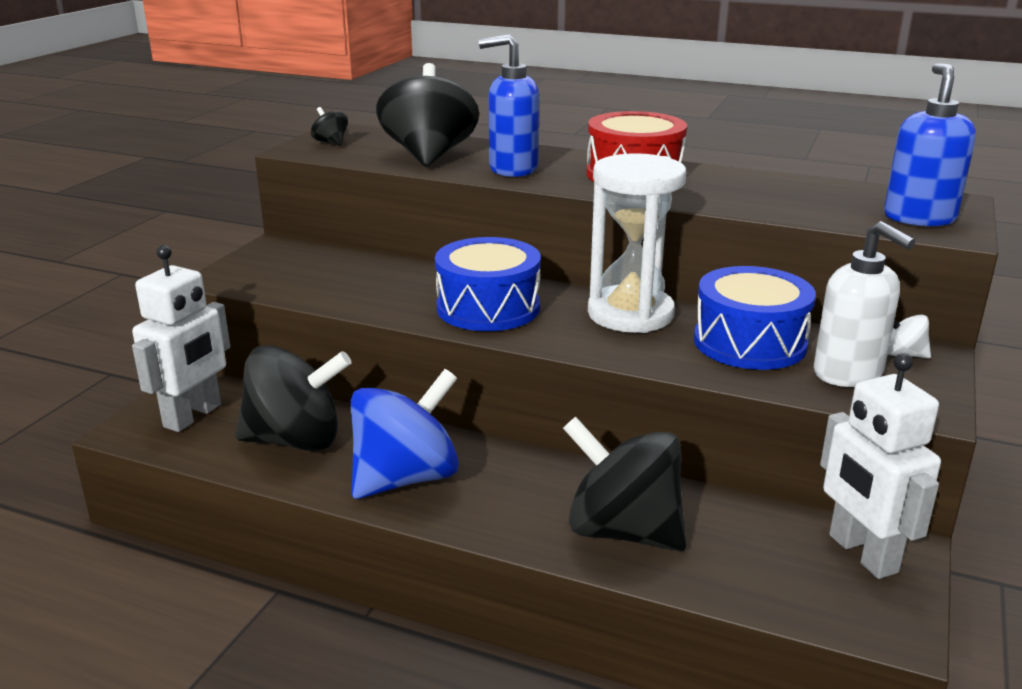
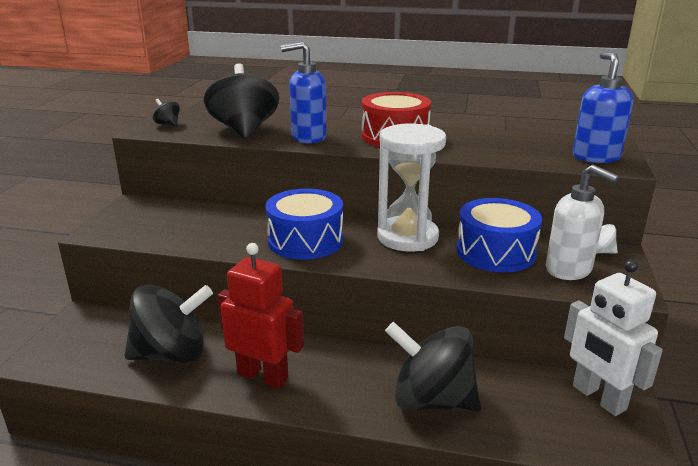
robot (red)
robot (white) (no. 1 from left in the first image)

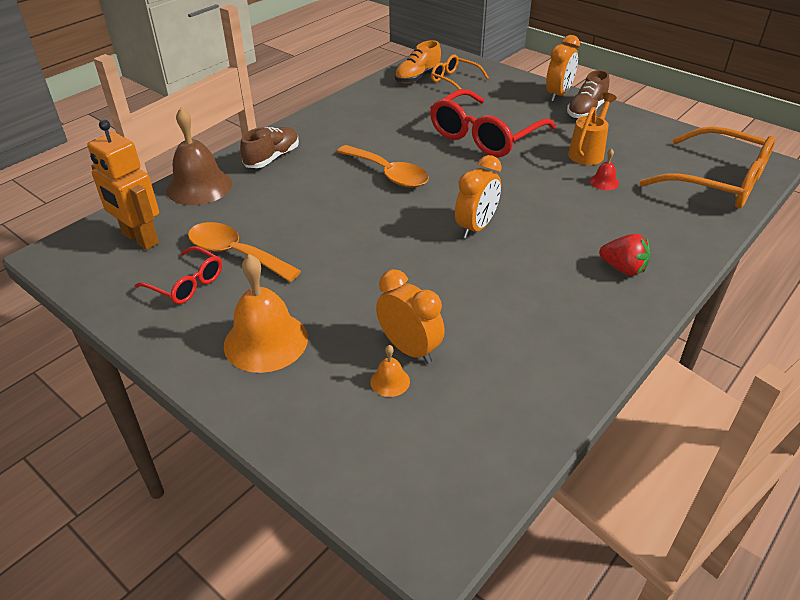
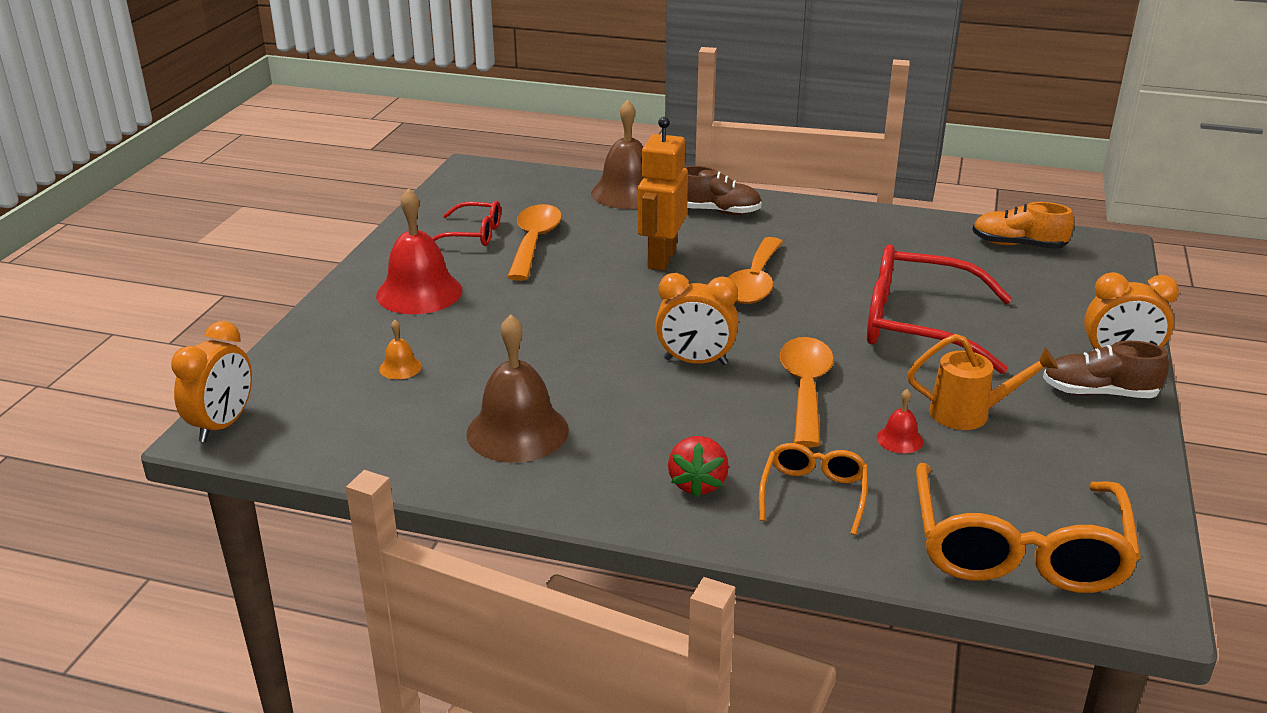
clock (orange) (no. 1 from left)
bell (red) (no. 1 from left)
glasses (red) (no. 1 from left)
bell (brown) (no. 1 from left)
robot (orange)
glasses (orange) (no. 1 from left)
spoon (orange) (no. 3 from left)

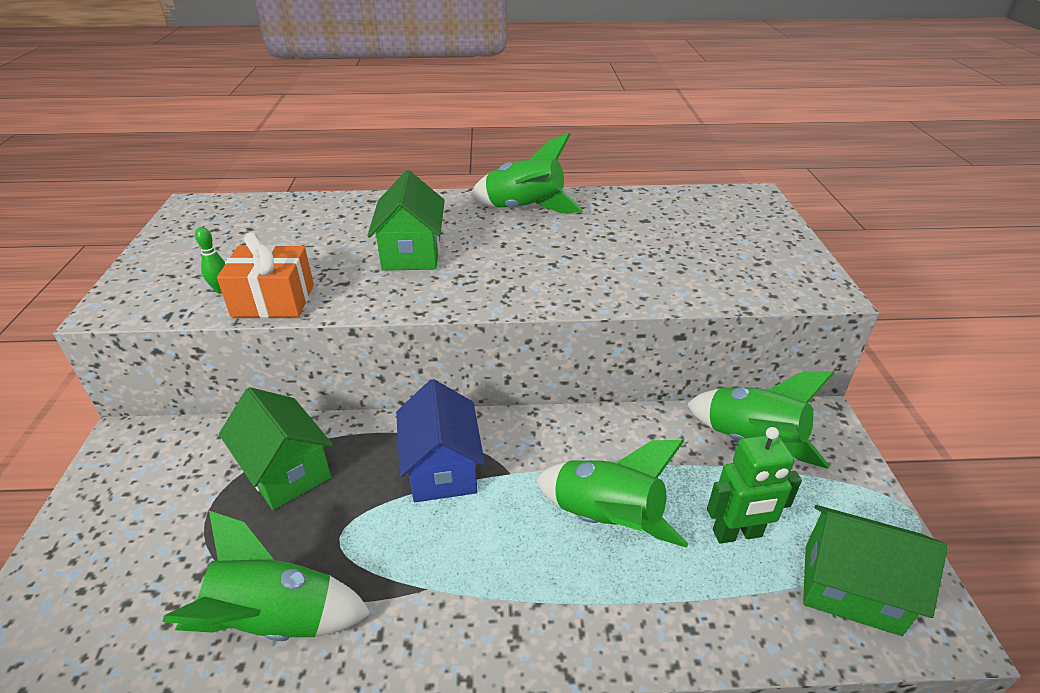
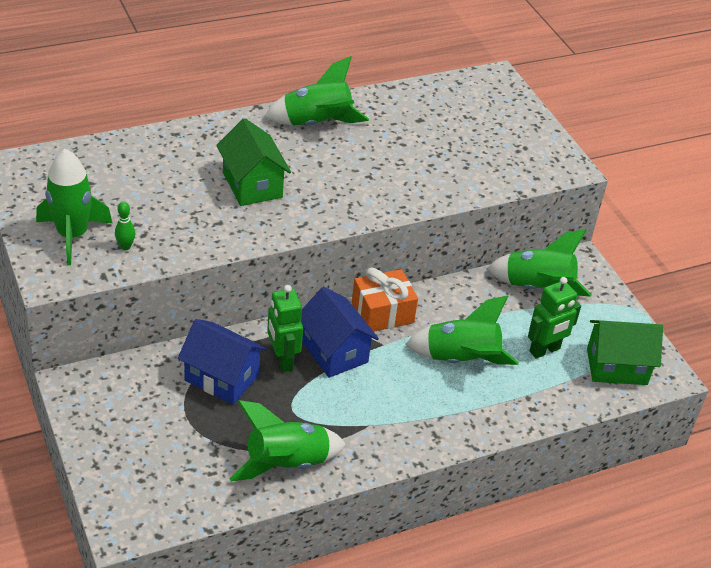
rocket (green) (no. 1 from left)
house (blue) (no. 1 from left)
robot (green) (no. 1 from left)
gift (orange)

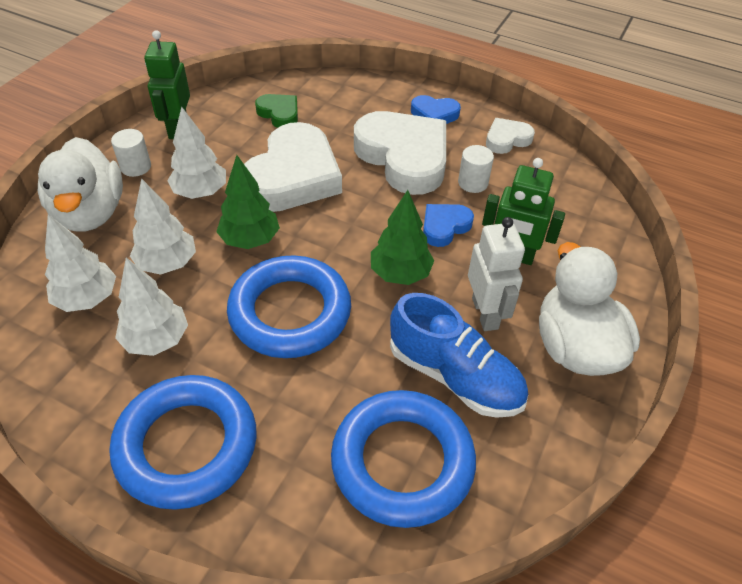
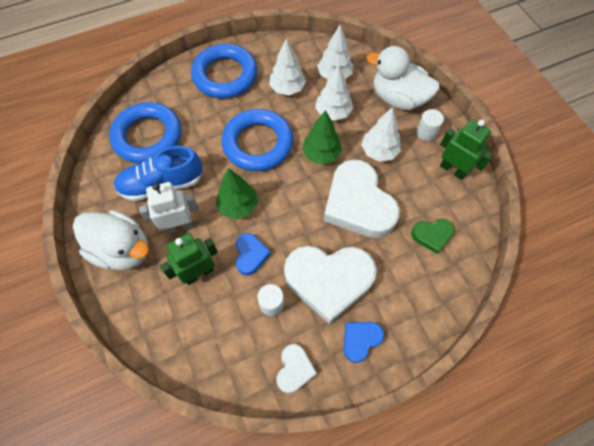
robot (white)

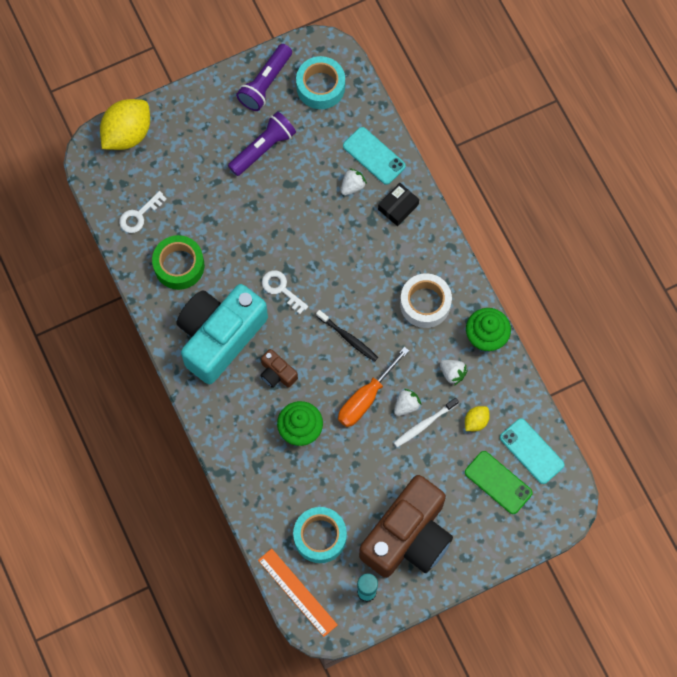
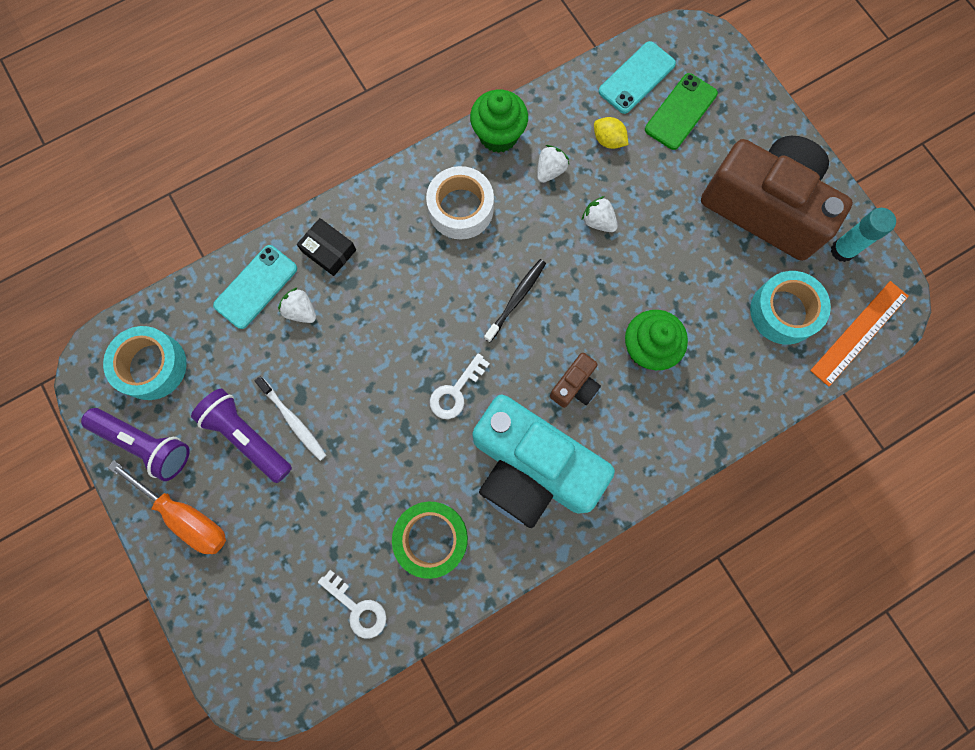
screwdriver (orange)
toothbrush (white)
lemon (yellow) (no. 1 from left in the first image)

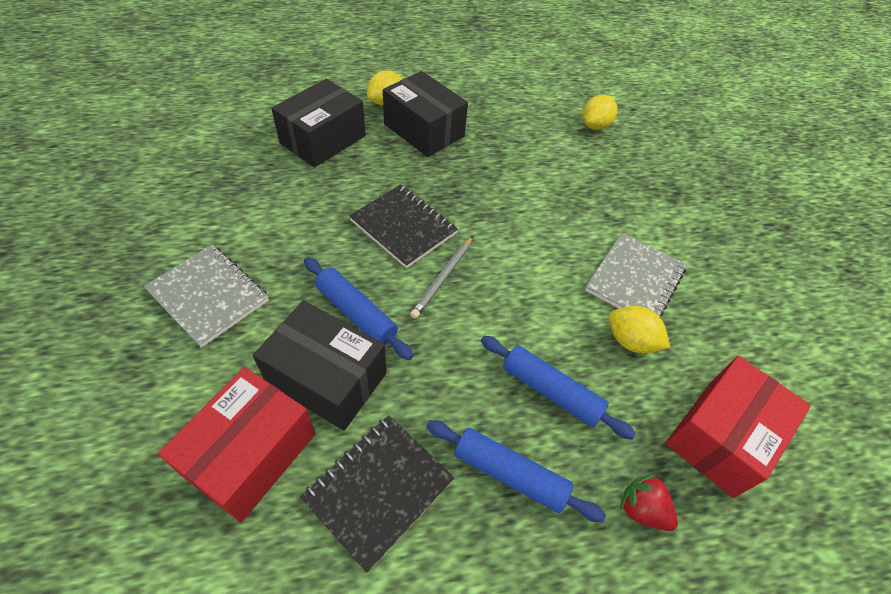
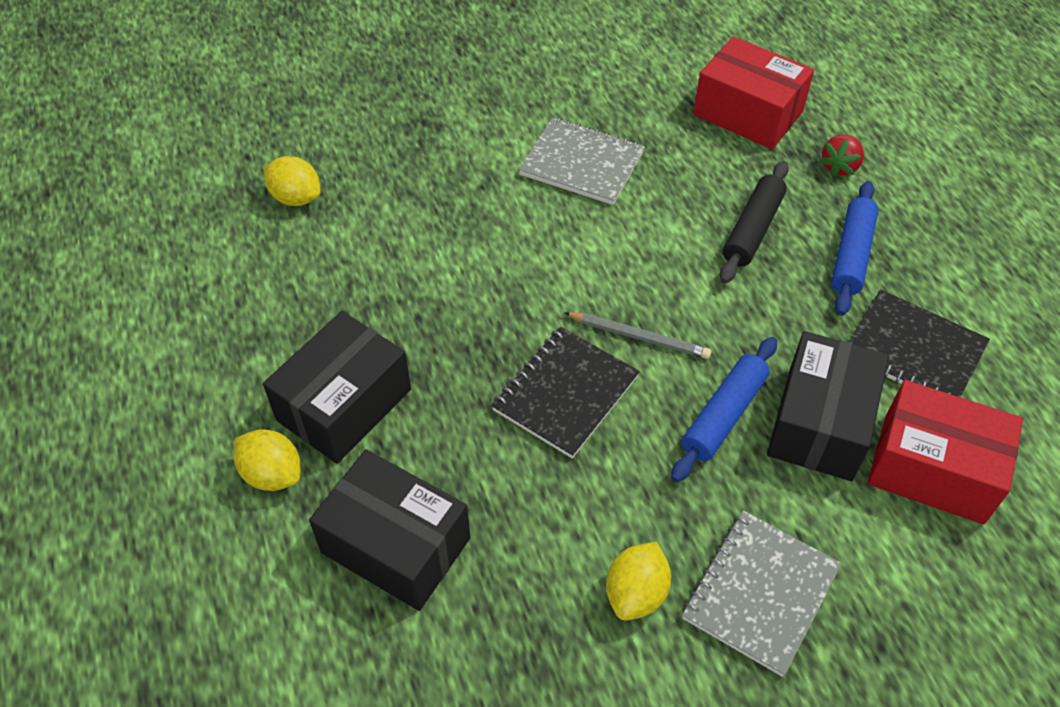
lemon (yellow) (no. 3 from left)
rolling pin (black)

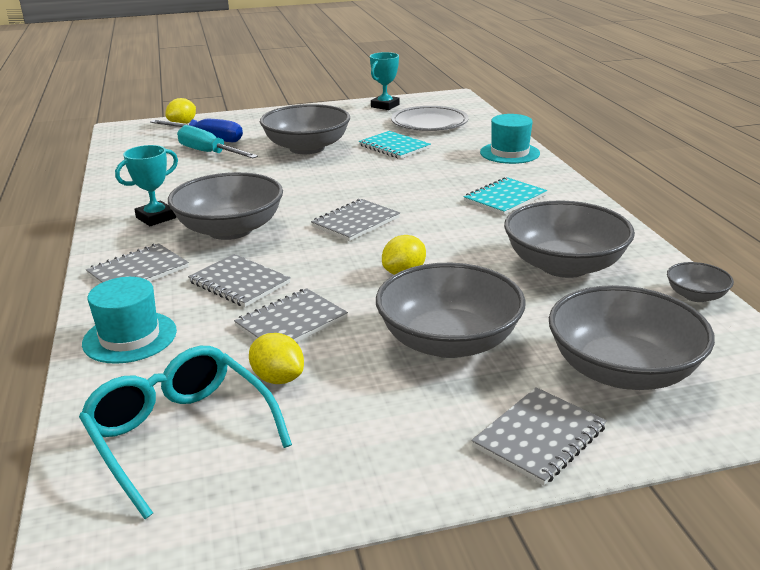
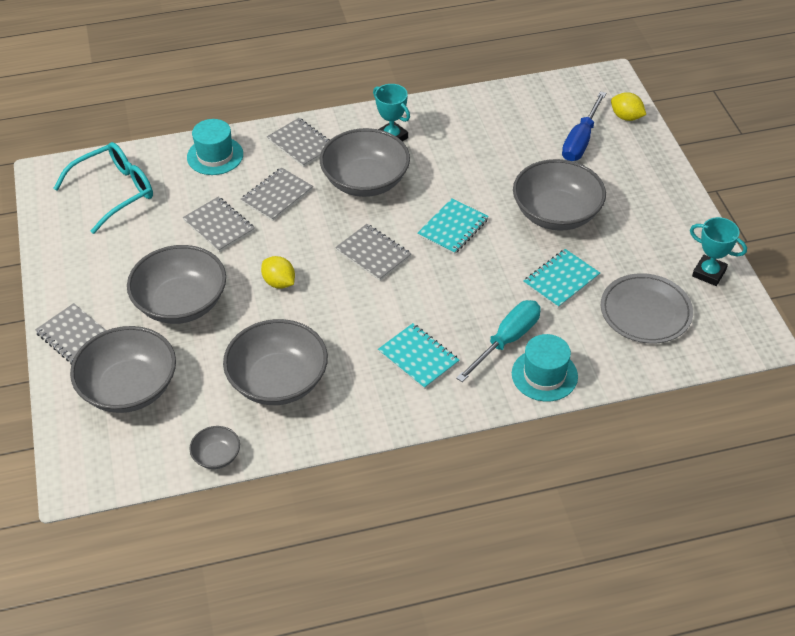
notebook (turquoise) (no. 2 from left)
screwdriver (turquoise)
lemon (yellow) (no. 2 from left in the first image)

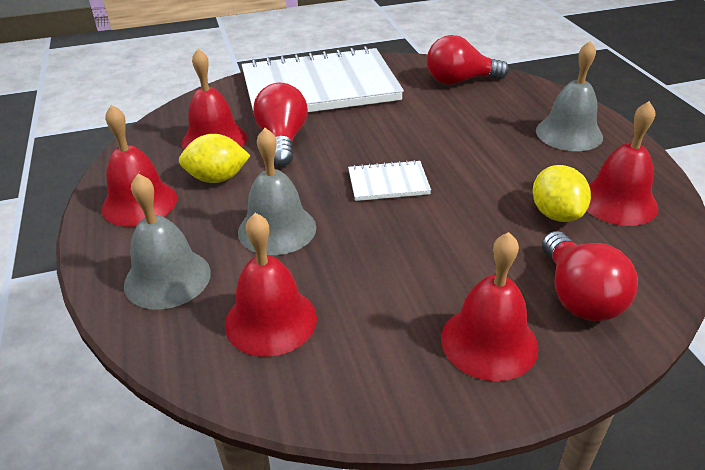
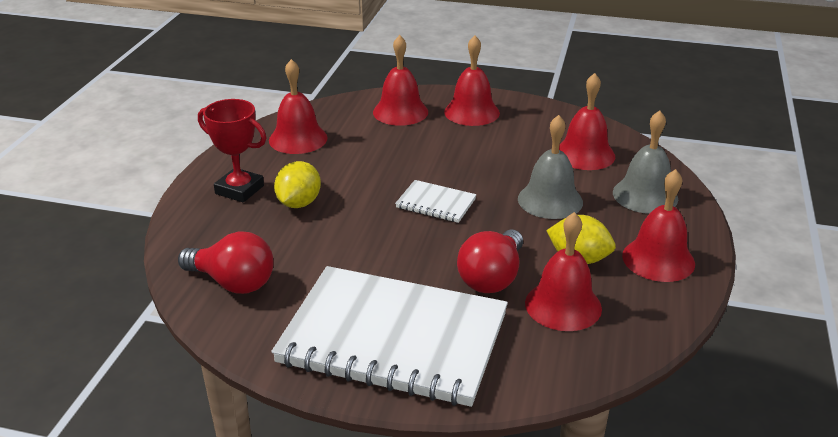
trophy (red)
lemon (yellow) (no. 1 from left)
bell (red) (no. 2 from left)

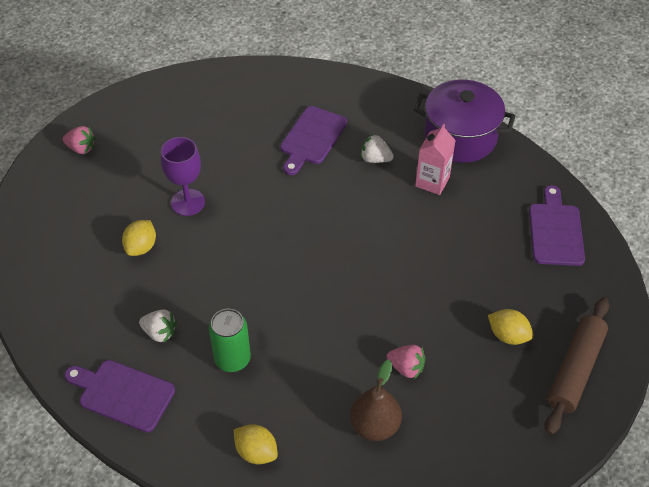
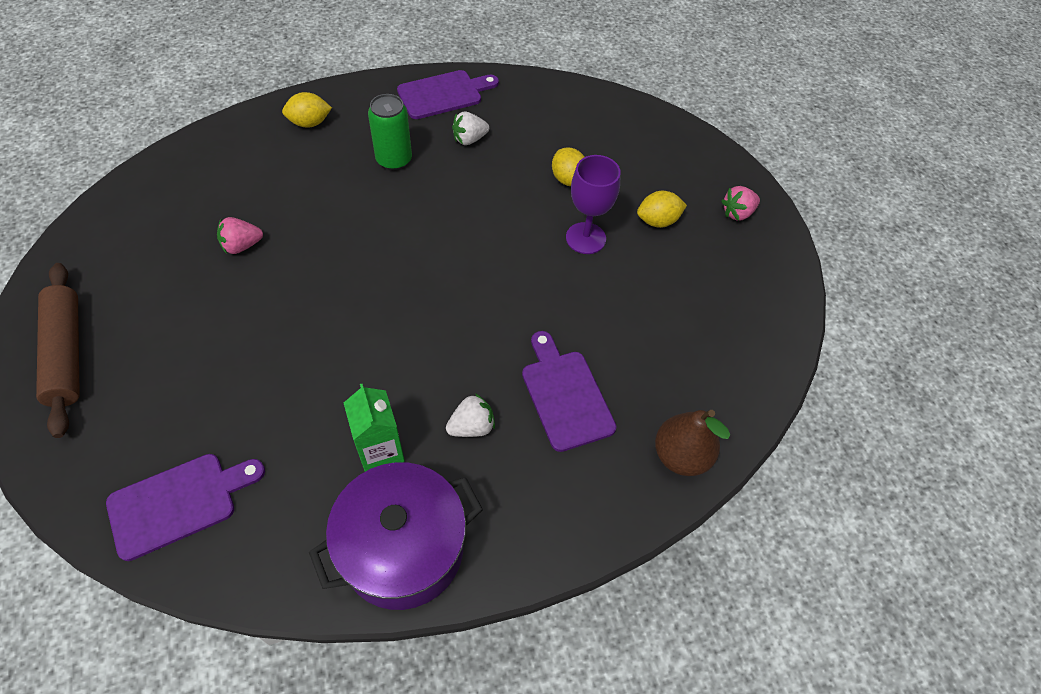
cutting board (purple) (no. 1 from left)
carton (green)
lemon (yellow) (no. 3 from left)
pear (brown)

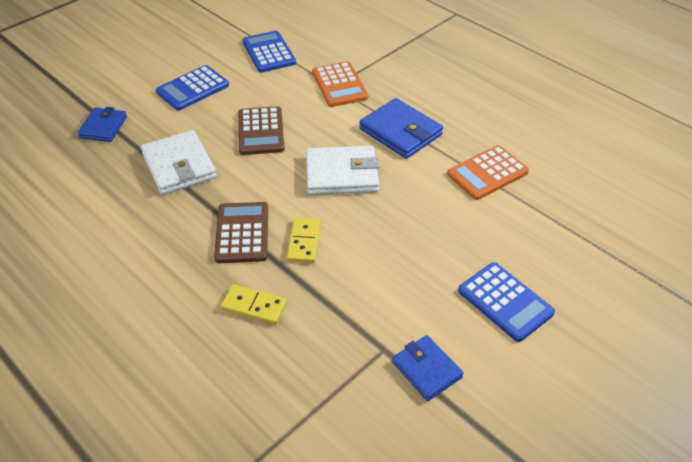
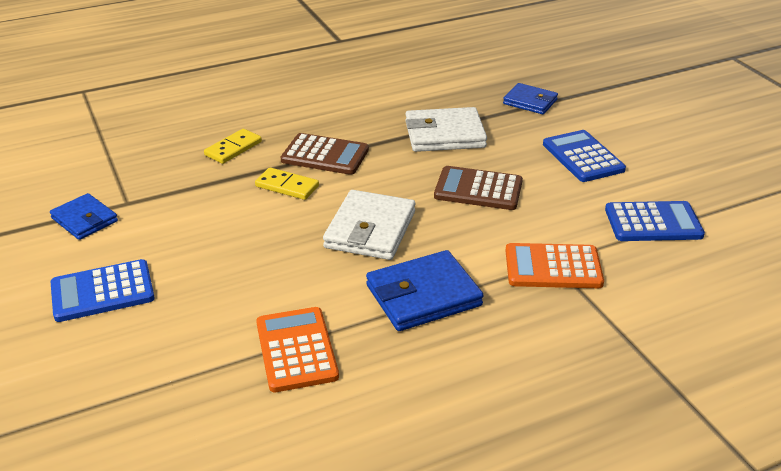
wallet (blue) (no. 1 from left)

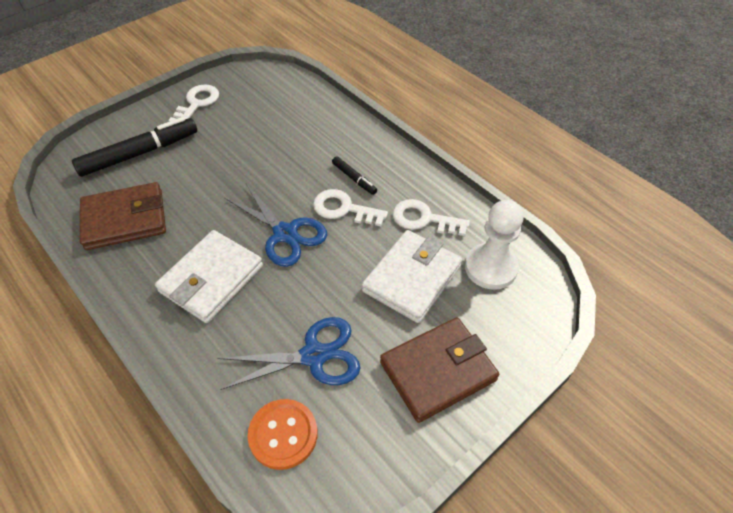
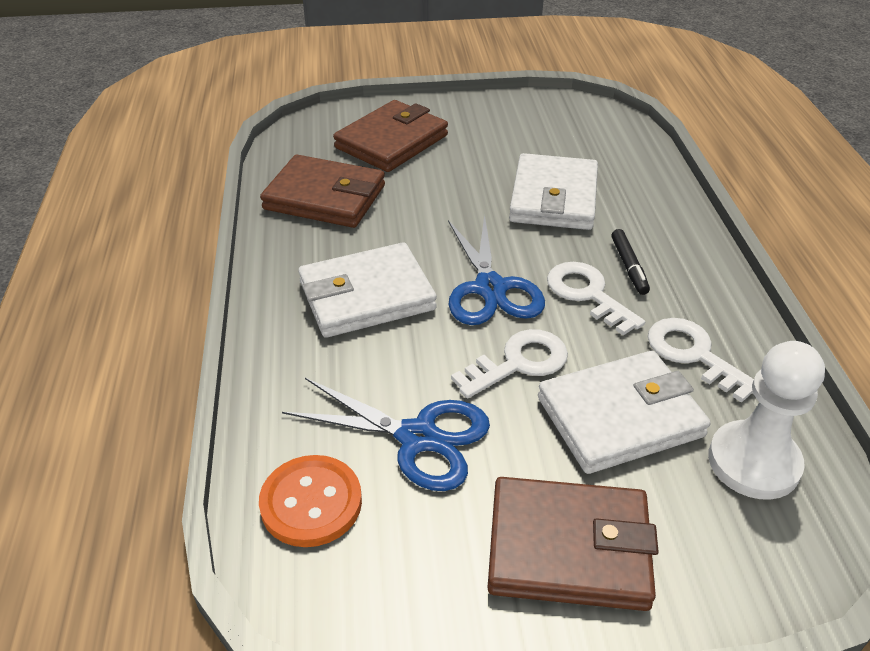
wallet (brown) (no. 2 from left)
key (white) (no. 1 from left)
wallet (white) (no. 2 from left)

